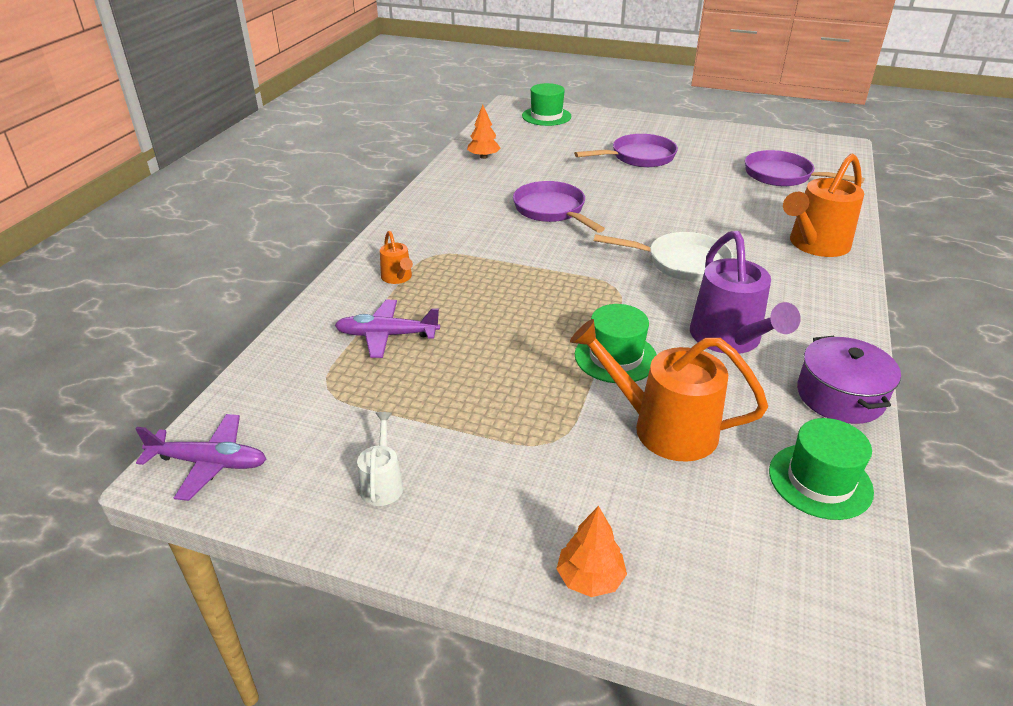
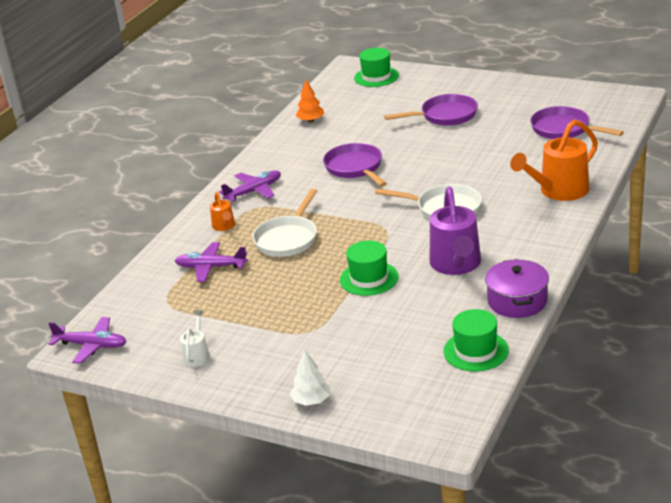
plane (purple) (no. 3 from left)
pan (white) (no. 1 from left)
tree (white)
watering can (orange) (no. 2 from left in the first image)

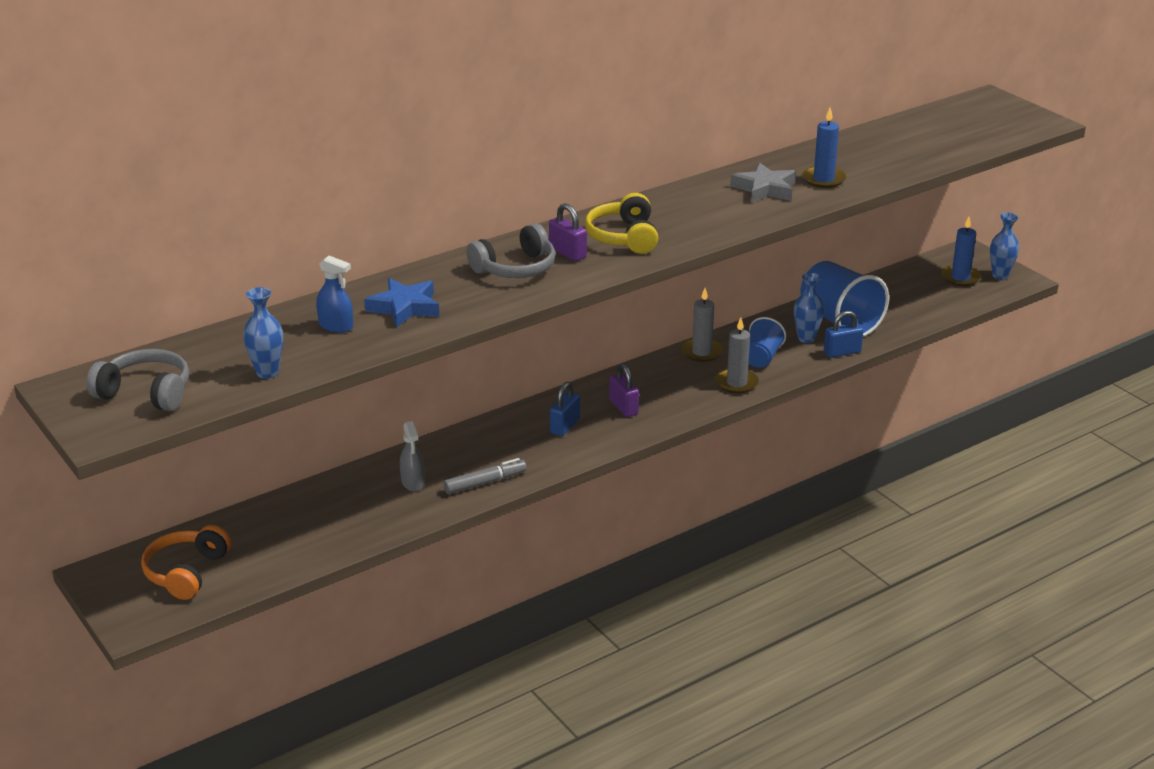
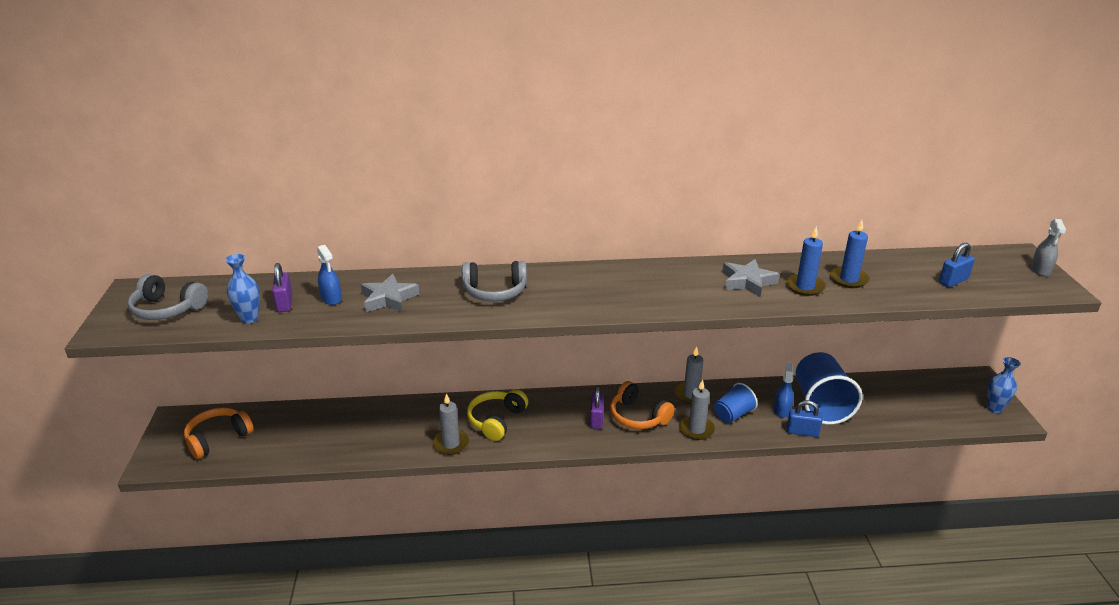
headphones (grey) (no. 1 from left)
padlock (purple) (no. 1 from left)
star (grey) (no. 1 from left)
candle (grey) (no. 1 from left)
headphones (yellow)
headphones (orange) (no. 2 from left)
spray bottle (blue) (no. 2 from left)
candle (blue) (no. 2 from left)
padlock (blue) (no. 2 from left)
spray bottle (grey)

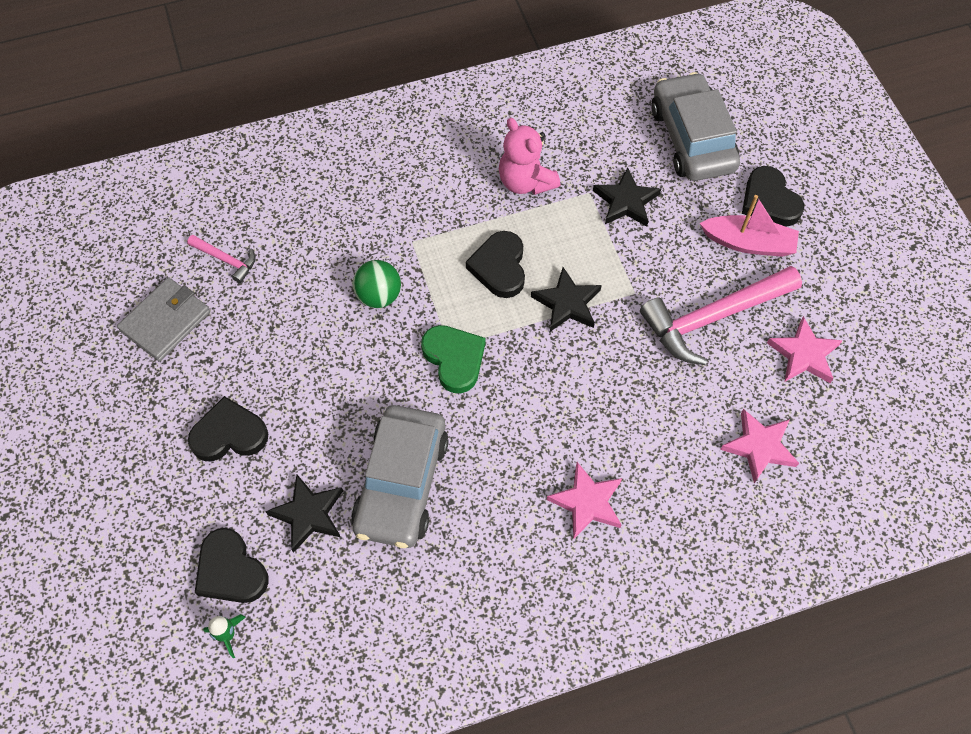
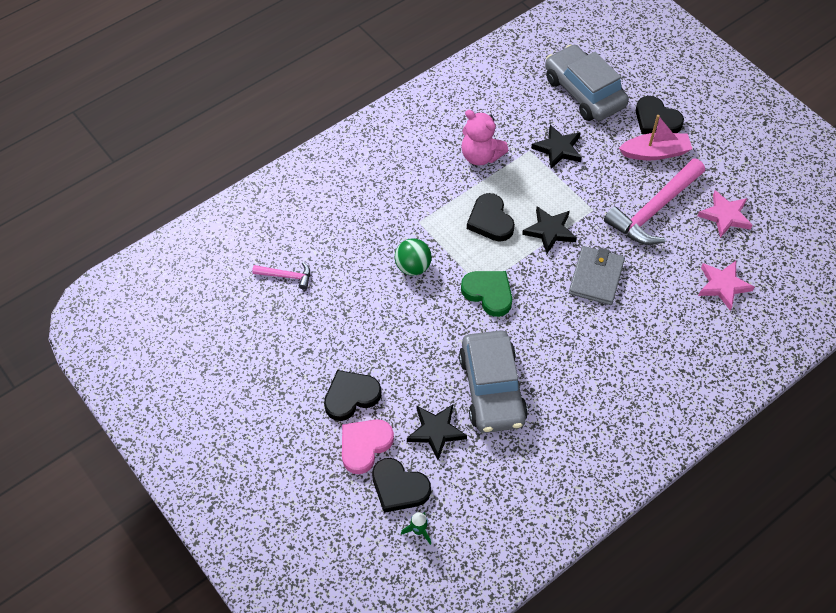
heart (pink)
wallet (grey)
star (pink) (no. 1 from left in the first image)

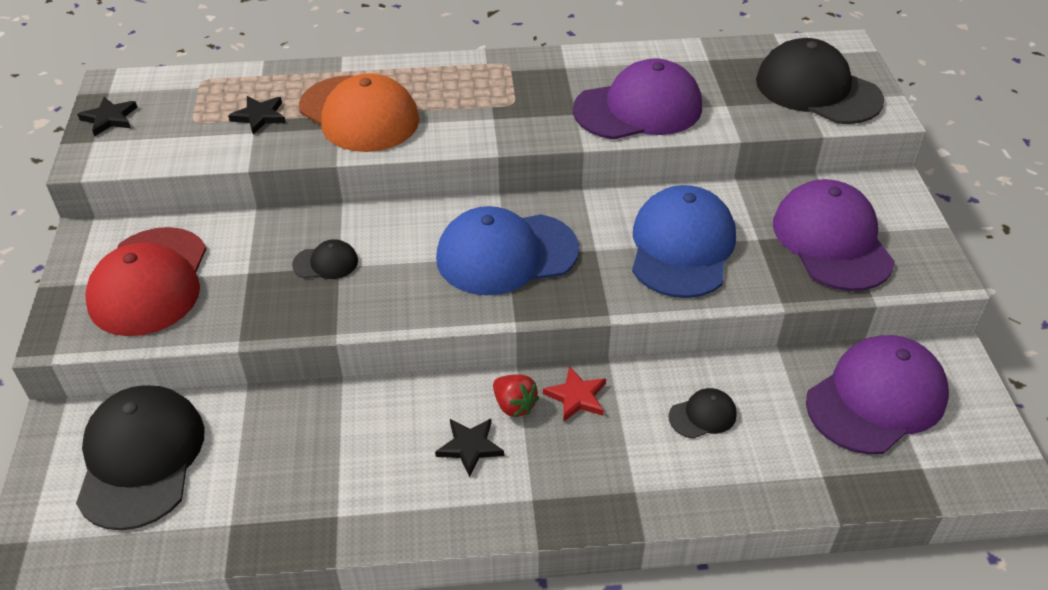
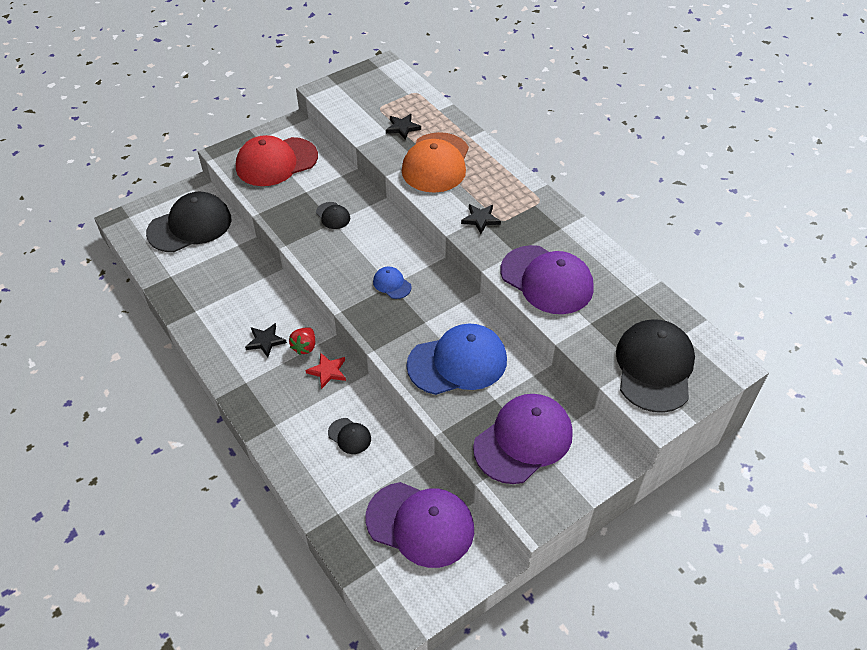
cap (blue) (no. 1 from left)
star (black) (no. 3 from left)

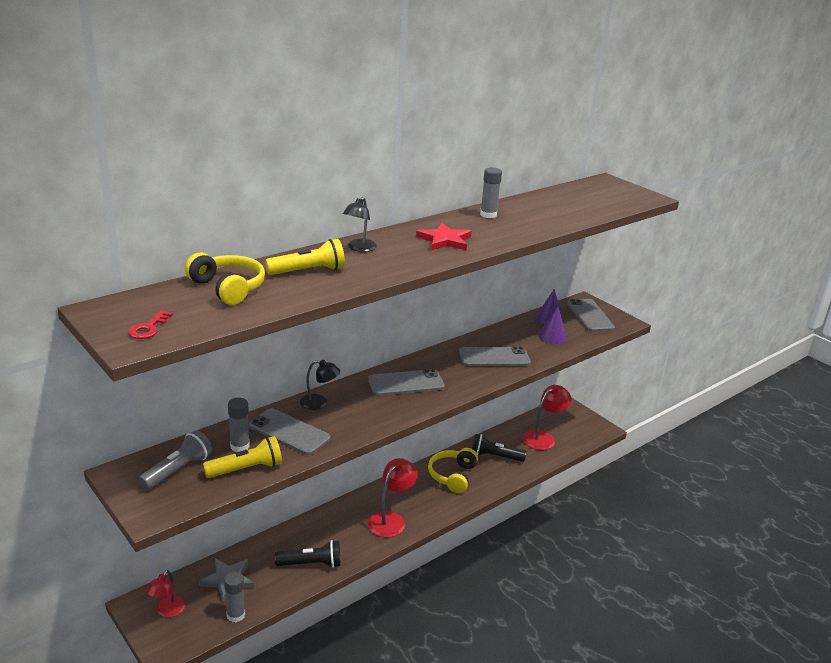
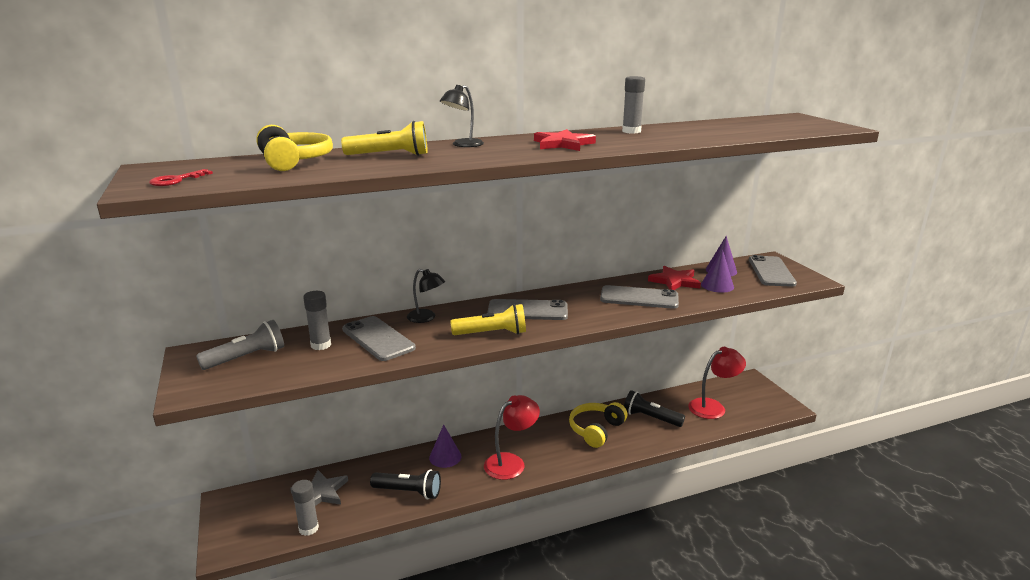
cone (purple) (no. 1 from left)
flashlight (yellow) (no. 2 from left)
star (red) (no. 2 from left)
lamp (red) (no. 1 from left in the first image)

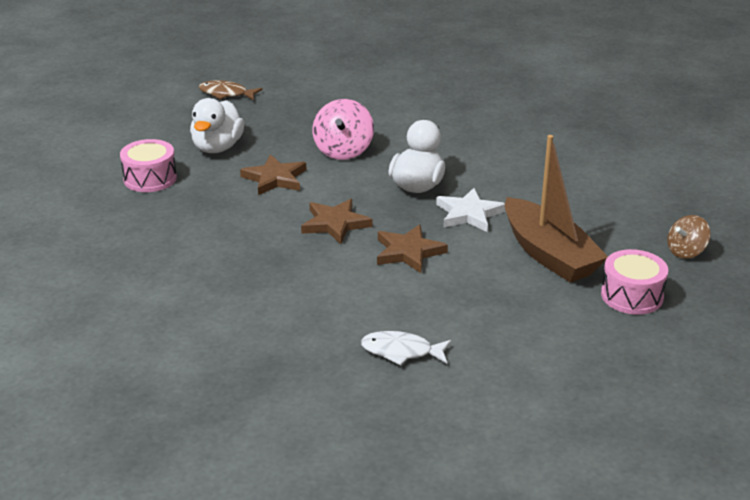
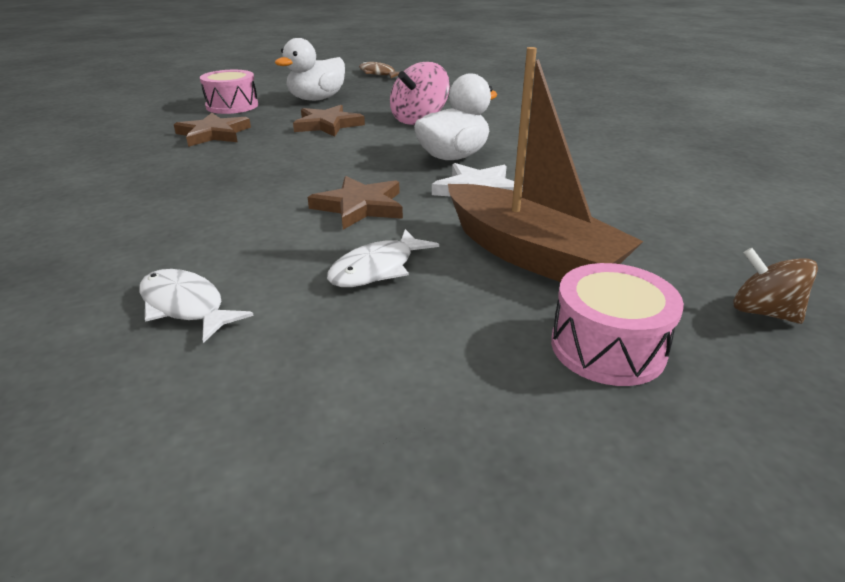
star (brown) (no. 1 from left)
fish (white) (no. 2 from left)
boat (brown)
spinning top (brown)

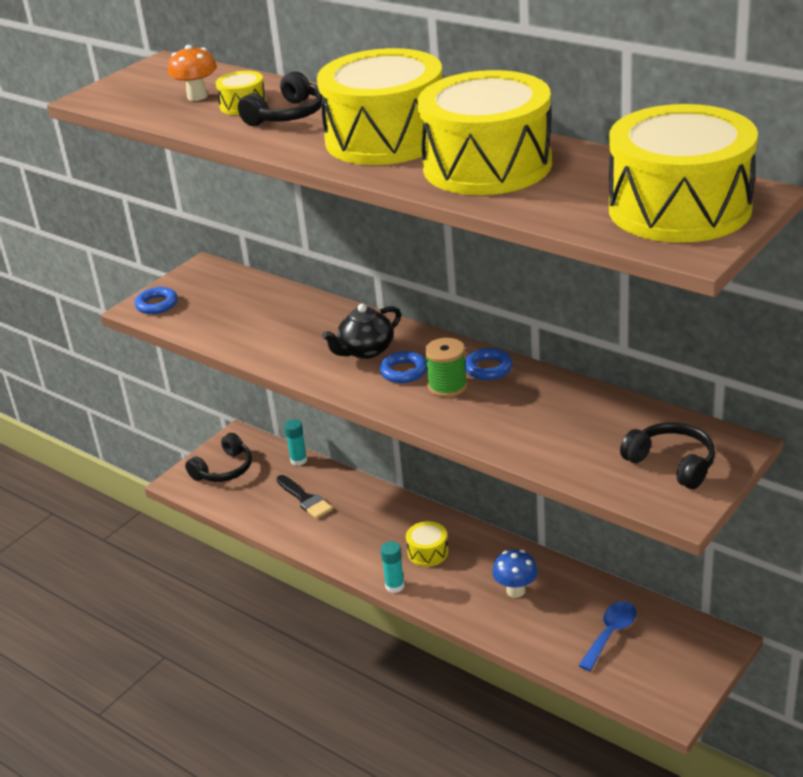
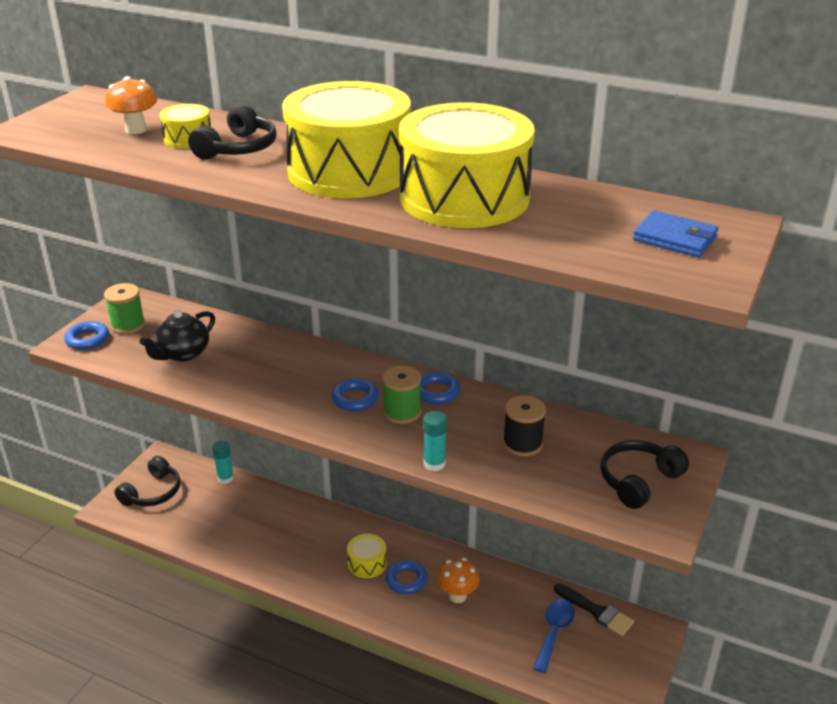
spool (green) (no. 1 from left)
teapot (black)
ring (blue) (no. 3 from left)
glue stick (turquoise) (no. 2 from left)
mushroom (orange) (no. 2 from left)
spool (black)
brush (black)
headphones (black) (no. 3 from left)
wallet (blue)

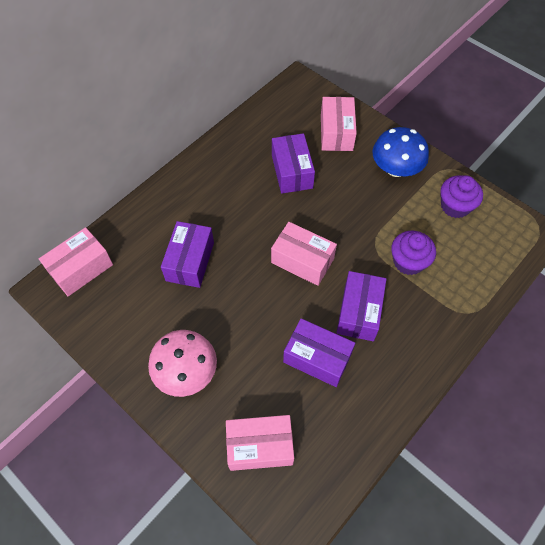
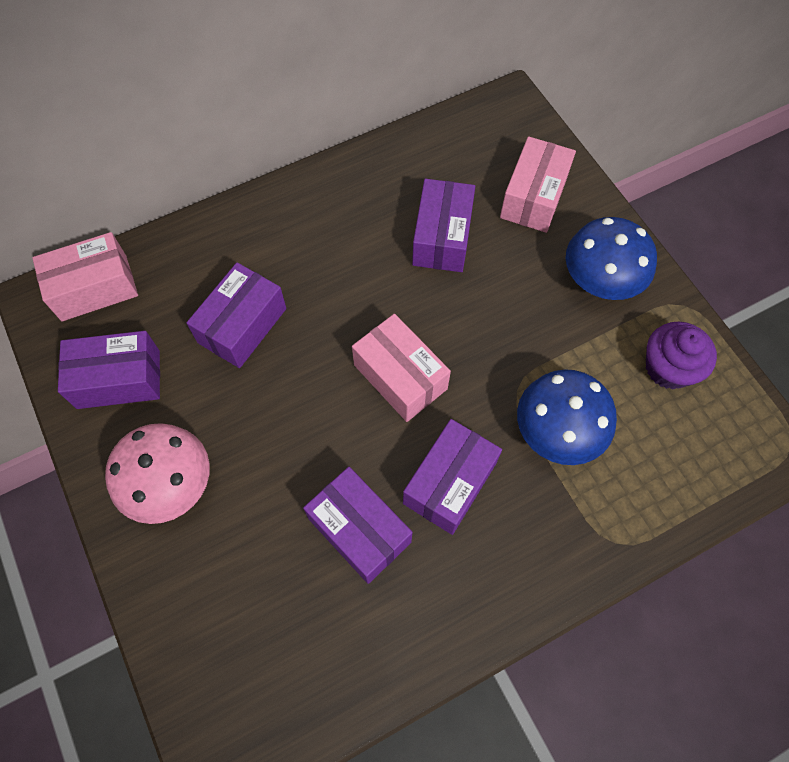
box (purple) (no. 1 from left)
mushroom (blue) (no. 1 from left)
box (pink) (no. 2 from left in the first image)

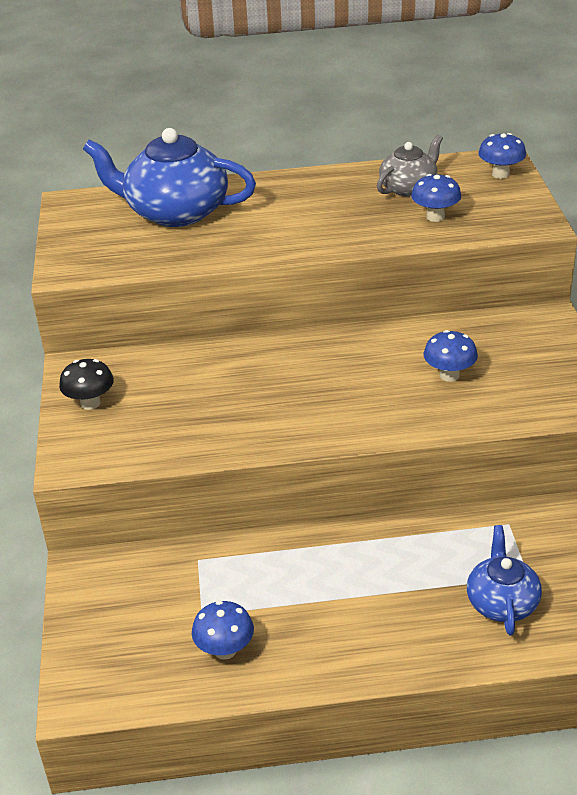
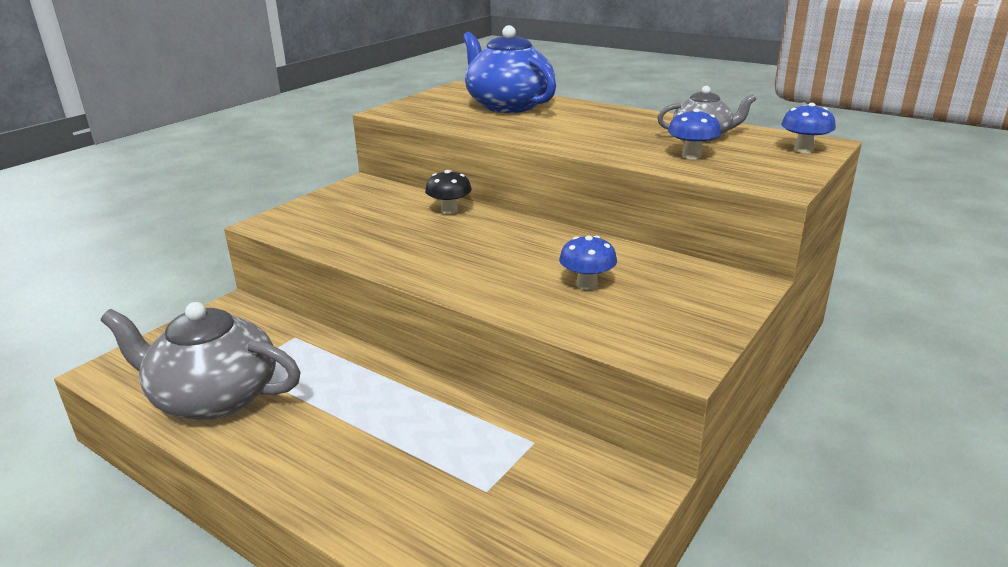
teapot (grey) (no. 1 from left)
mushroom (black)
teapot (blue) (no. 2 from left in the first image)

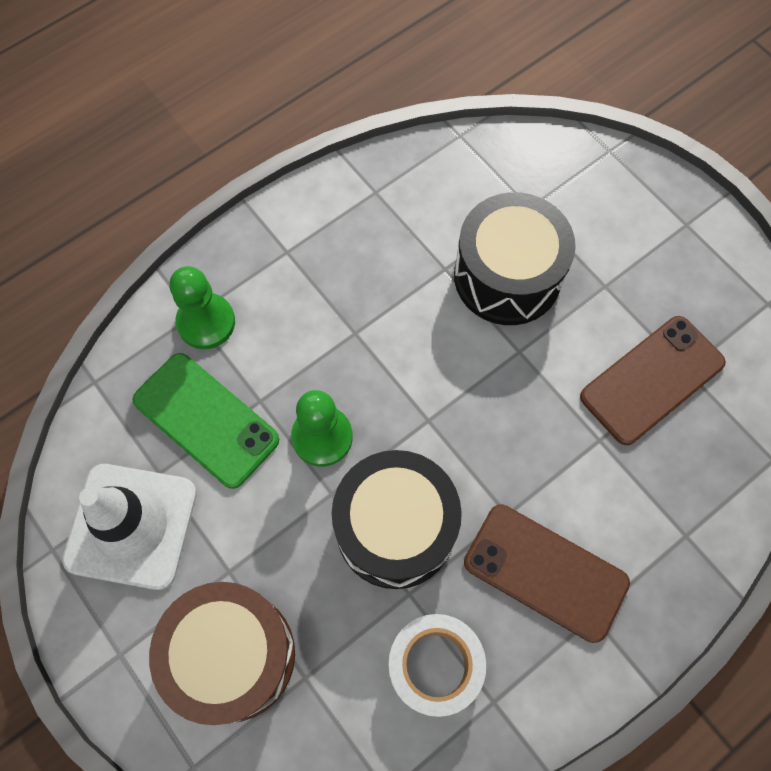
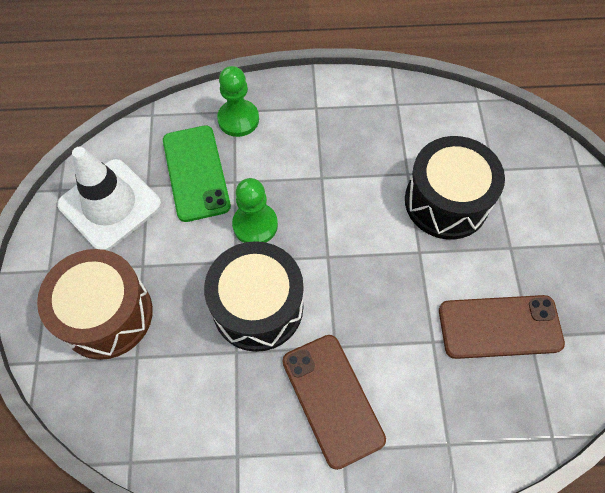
tape (white)

